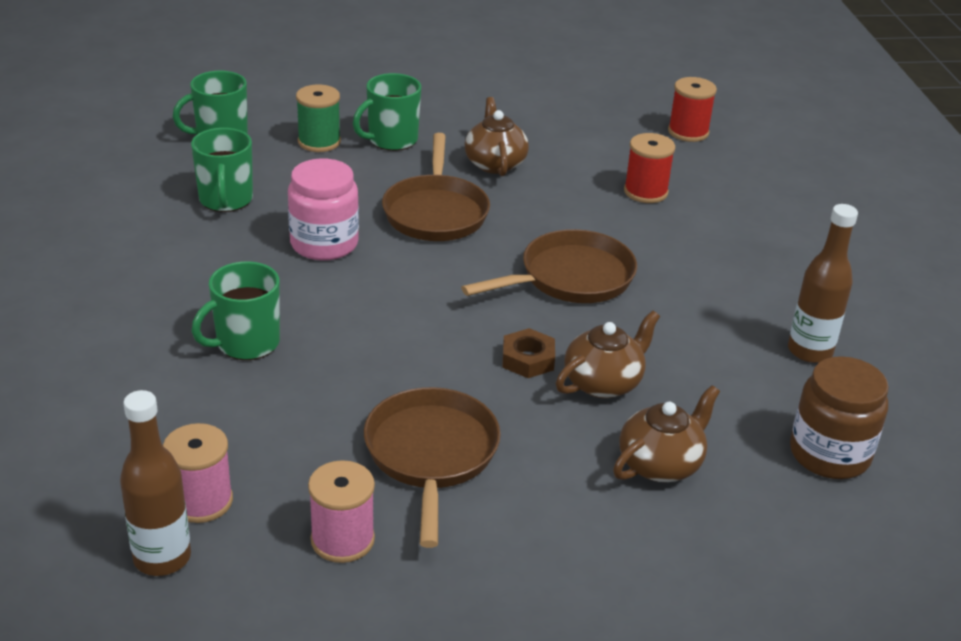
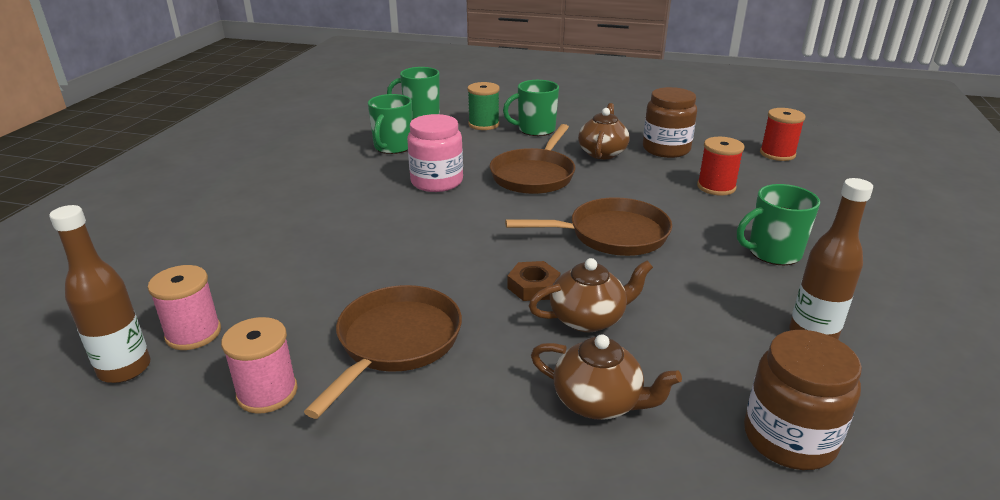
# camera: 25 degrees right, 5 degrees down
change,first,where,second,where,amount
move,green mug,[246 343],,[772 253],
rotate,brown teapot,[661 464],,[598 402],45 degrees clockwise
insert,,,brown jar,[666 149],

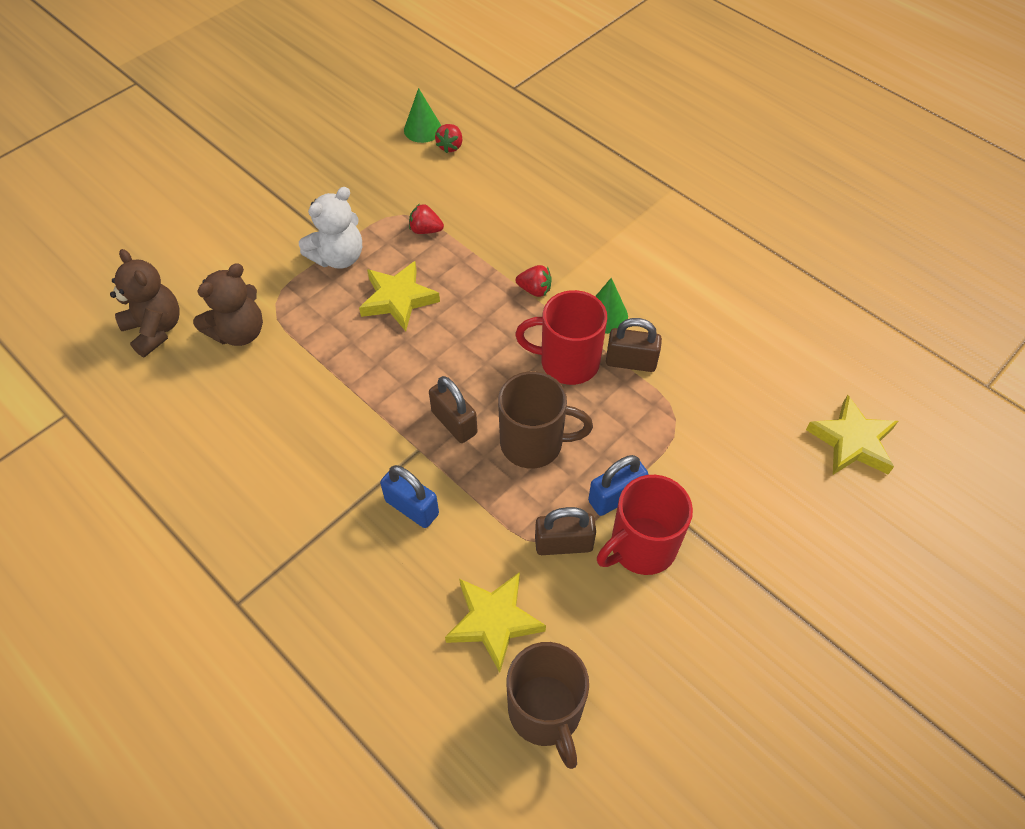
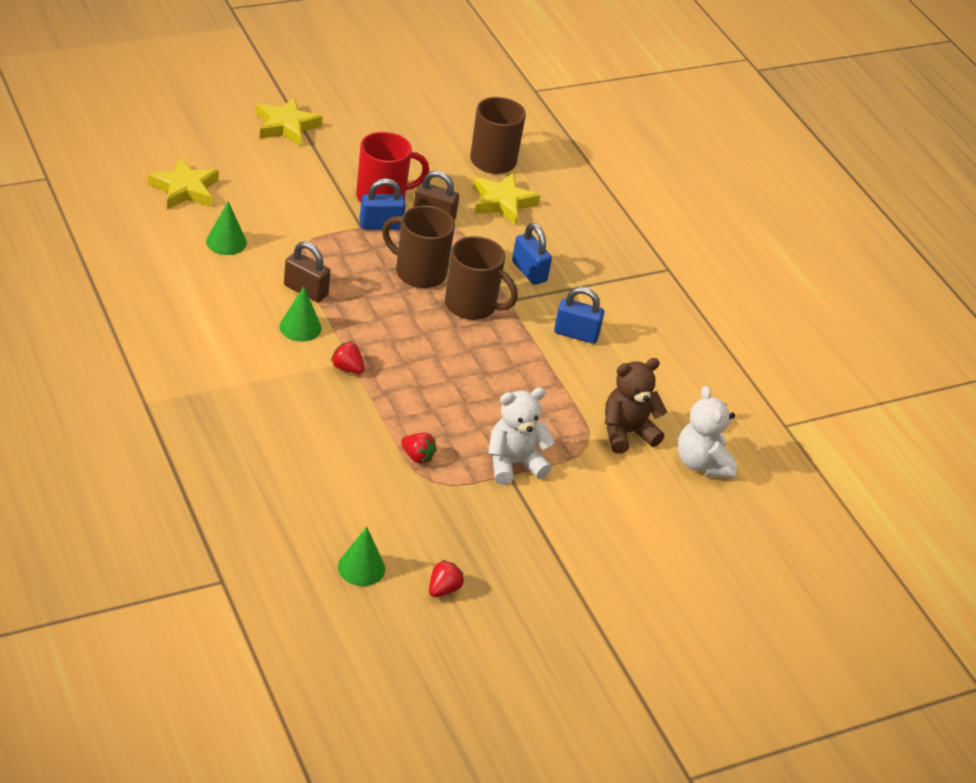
# camera: 165 degrees left, 15 degrees down
change,first,where,second,where,amount
recolor,brown teddy bear,[155 329],white teddy bear,[702 463],
move,yellow star,[398 299],,[286 126],
replace,brown padlock,[454 422],brown mug,[472 306],
move,red strawberry,[450 146],,[443 589],
delete,red mug,[567 362],,,
insert,,,green cone,[226 242],
insert,,,blue padlock,[576 334],

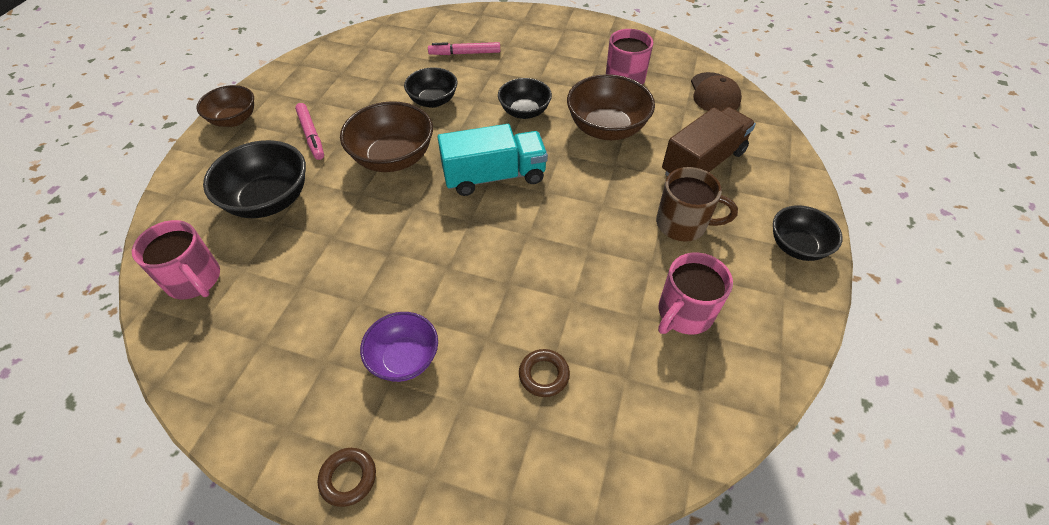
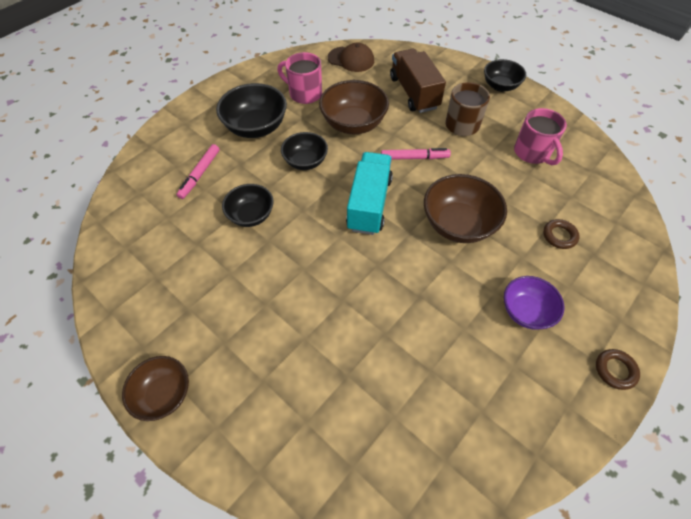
# camera: 65 degrees left, 5 degrees up
change,first,where,second,where,amount
delete,pink mug,[194 280],,,
move,black bowl,[269 200],,[256 127],
move,pink marker,[311 135],,[414 158],
move,brown bowl,[393 158],,[458 224],

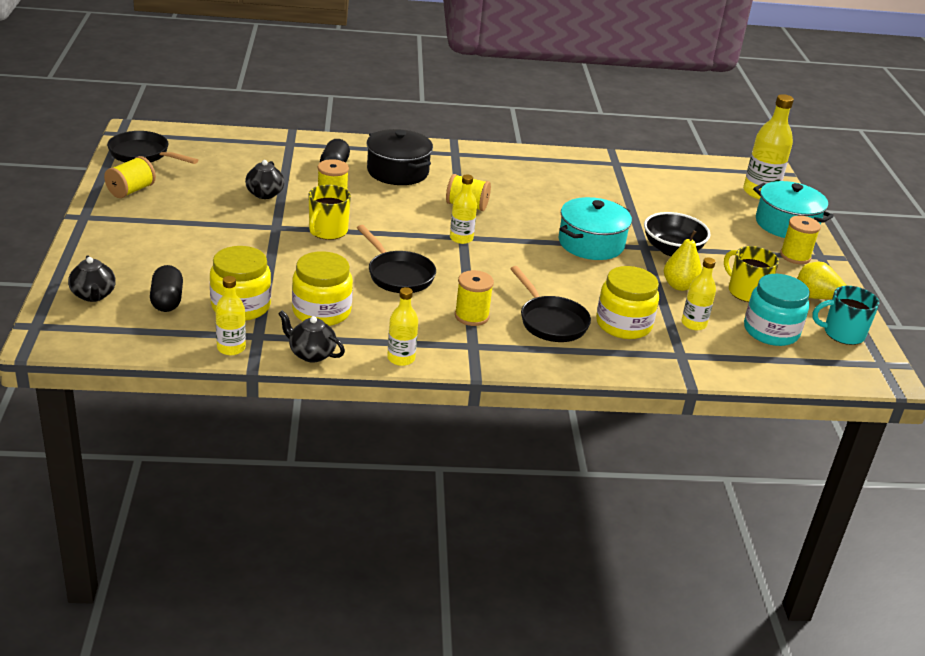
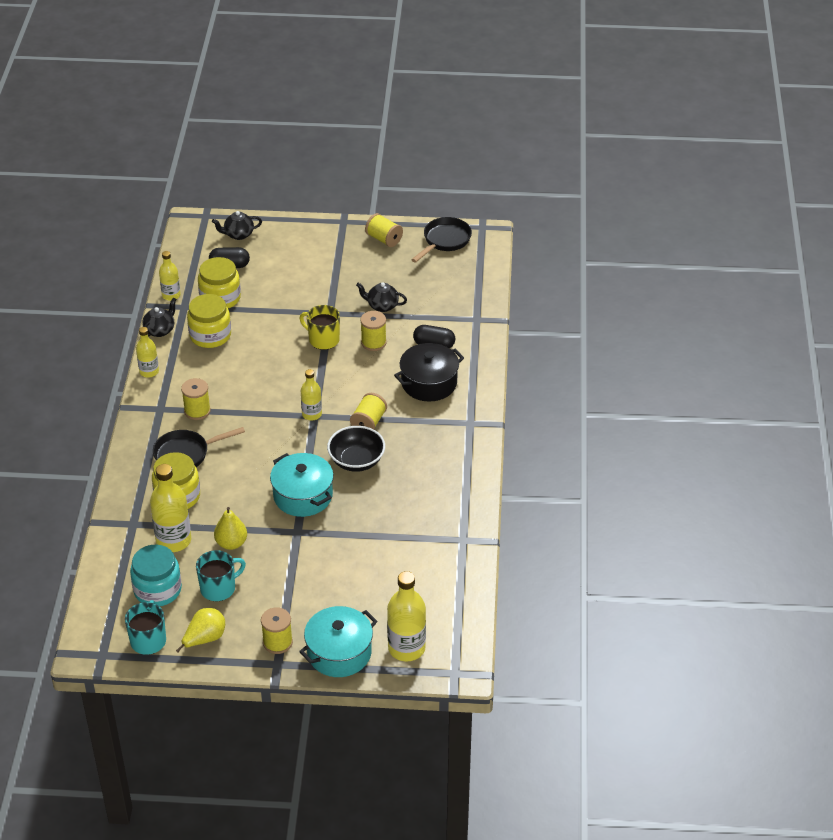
# camera: 100 degrees right, 10 degrees up
change,first,where,second,where,amount
delete,black pan,[398 275],,,
move,black bowl,[672 249],,[356 461],
resize,yellow bottle,[693 324],,[173 540],x1.66
recolor,yellow mug,[746 292],turquoise mug,[219 588],

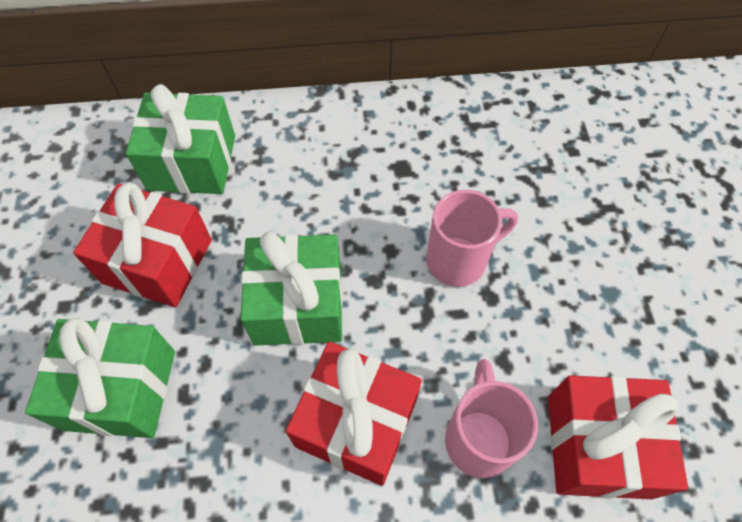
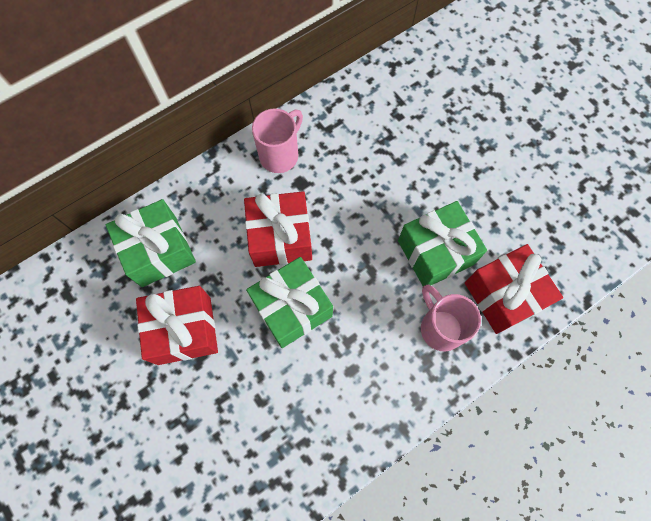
# camera: 30 degrees left, 10 degrees up
change,first,where,second,where,amount
move,green gift,[120 389],,[435 252],
move,red gift,[356 422],,[280 237],
move,pink mug,[459 260],,[280 155],

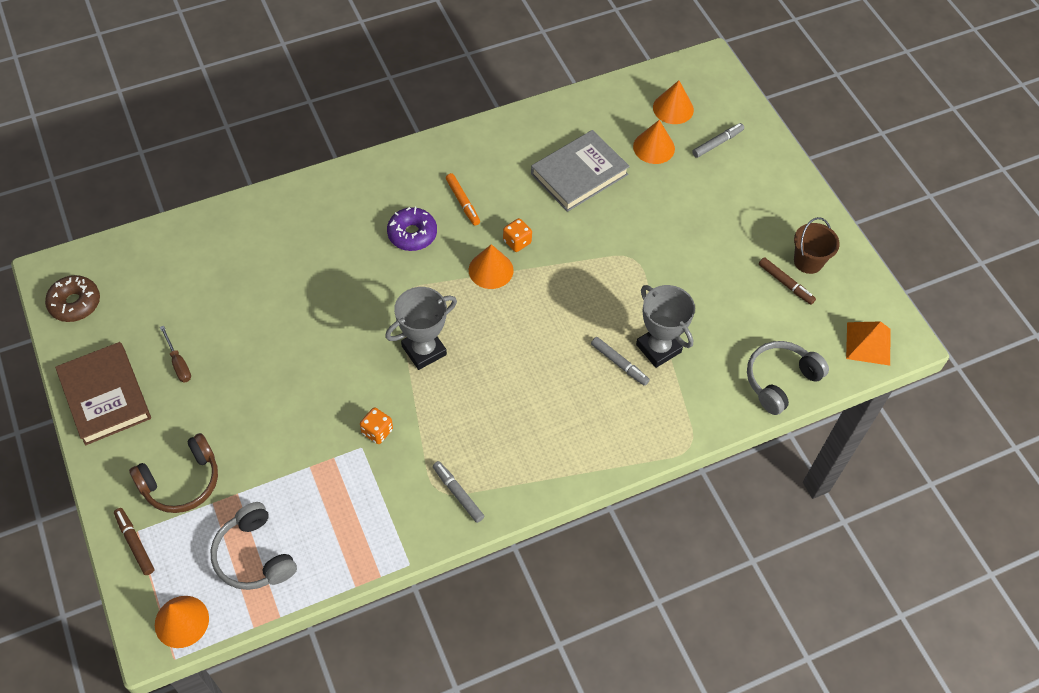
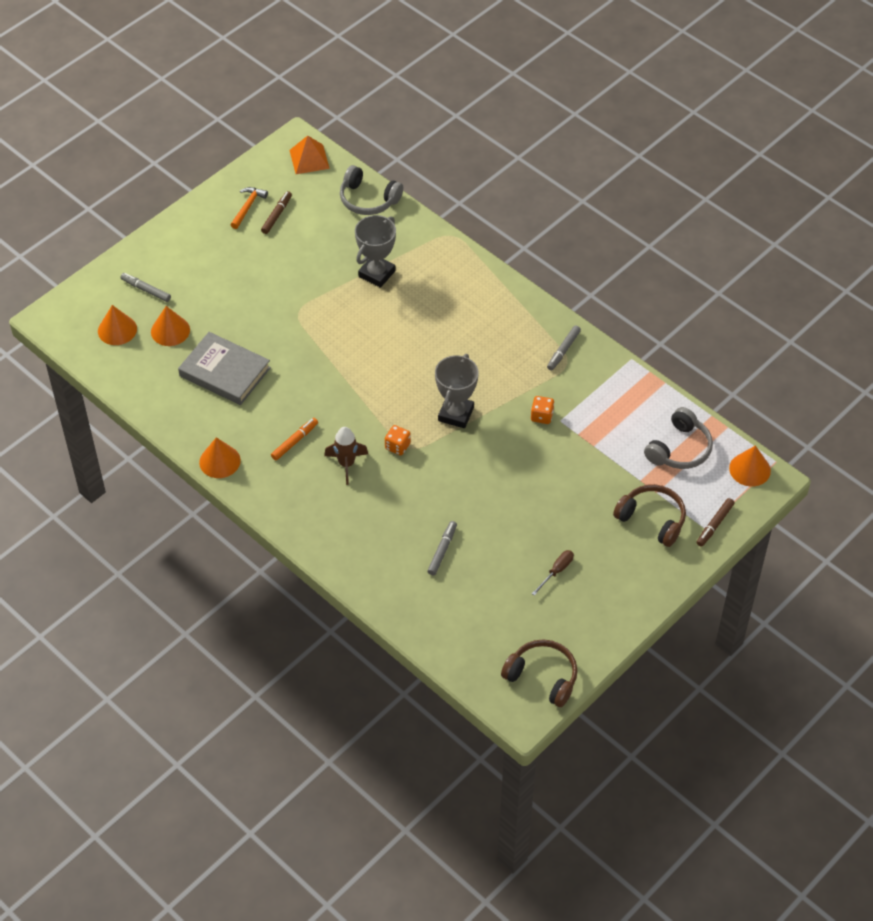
# camera: 110 degrees left, 5 degrees down
change,first,where,second,where,amount
replace,brown donut,[75 303],brown headphones,[542 677],
delete,brown book,[105 396],,,
rotate,grey trophy,[424 350],,[456 414],75 degrees clockwise
replace,purple donut,[412 234],brown rocket,[346 464],
move,orange cone,[491 270],,[219 461],
move,orange dice,[517 242],,[397 446],
move,grey marker,[619 363],,[442 550],
replace,brown bucket,[808 261],orange hammer,[248 207],

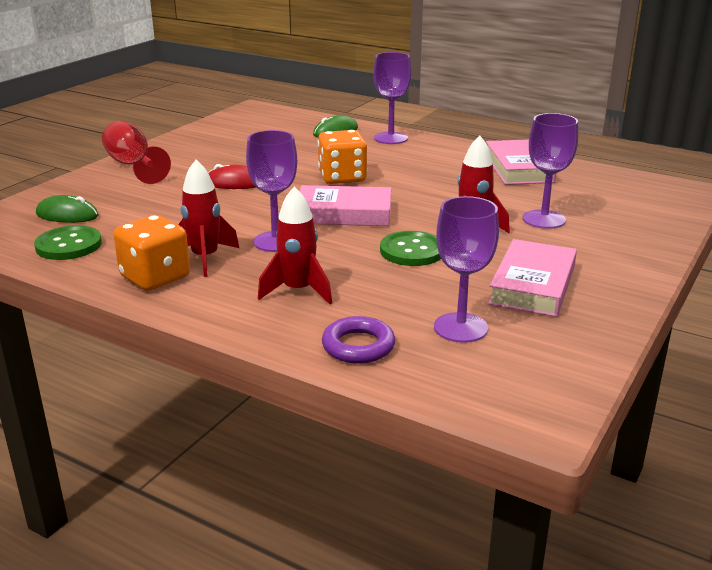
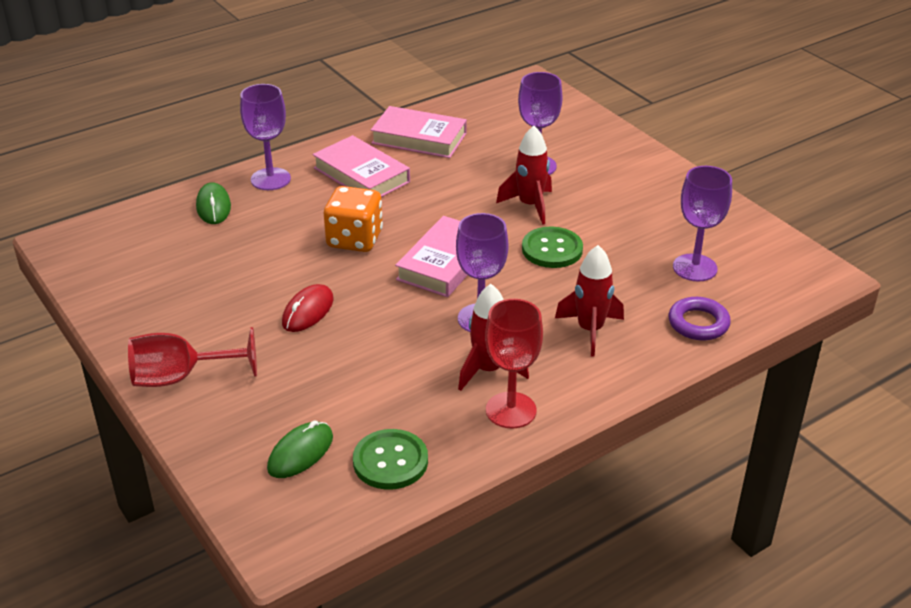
# camera: 65 degrees left, 10 degrees up
change,first,where,second,where,amount
replace,orange dice,[155 277],red goblet,[511 410],
move,pink book,[533 285],,[361 175],

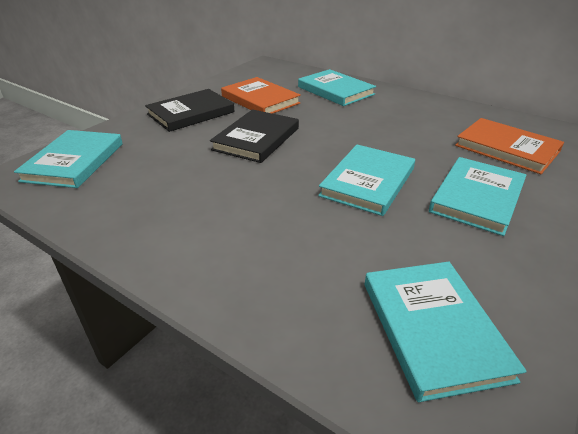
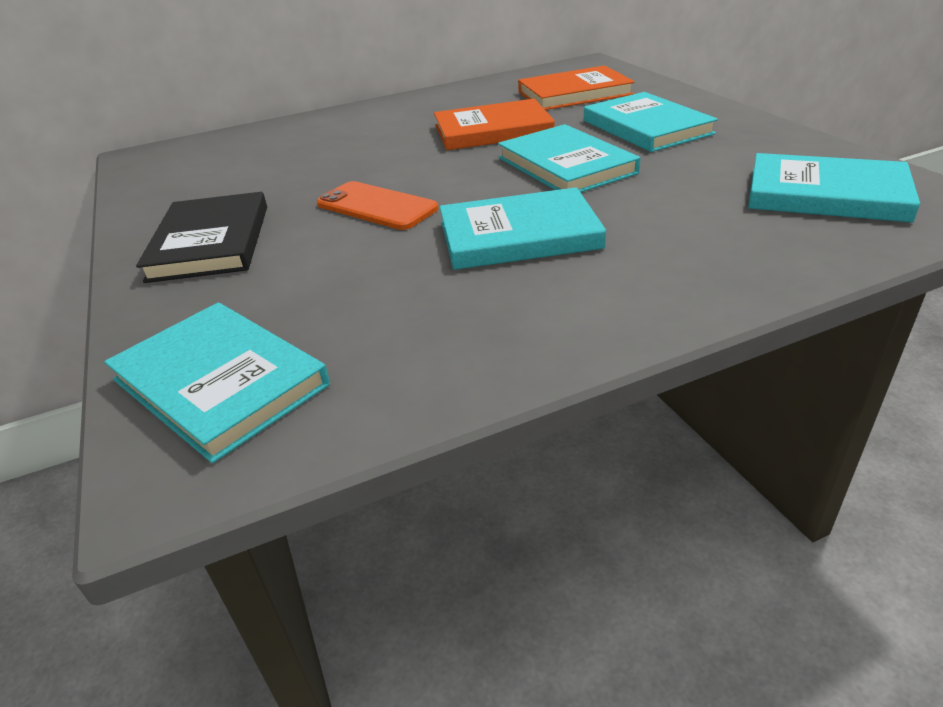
# camera: 55 degrees left, 0 degrees up
change,first,where,second,where,amount
replace,black book,[256 139],orange phone,[377 206],
move,orange book,[260 100],,[493 130],
move,turquoise book,[335 91],,[519 235],

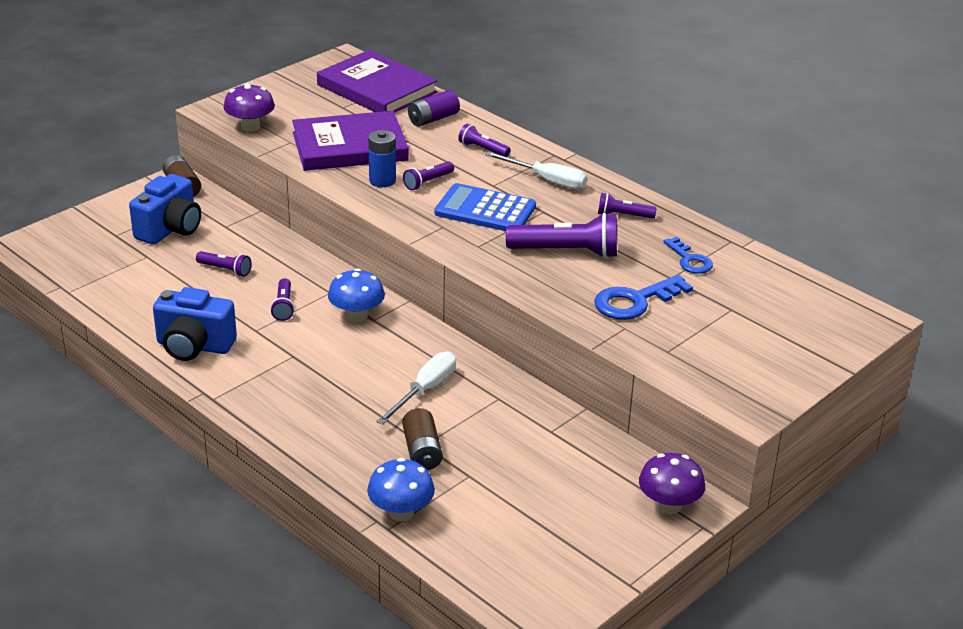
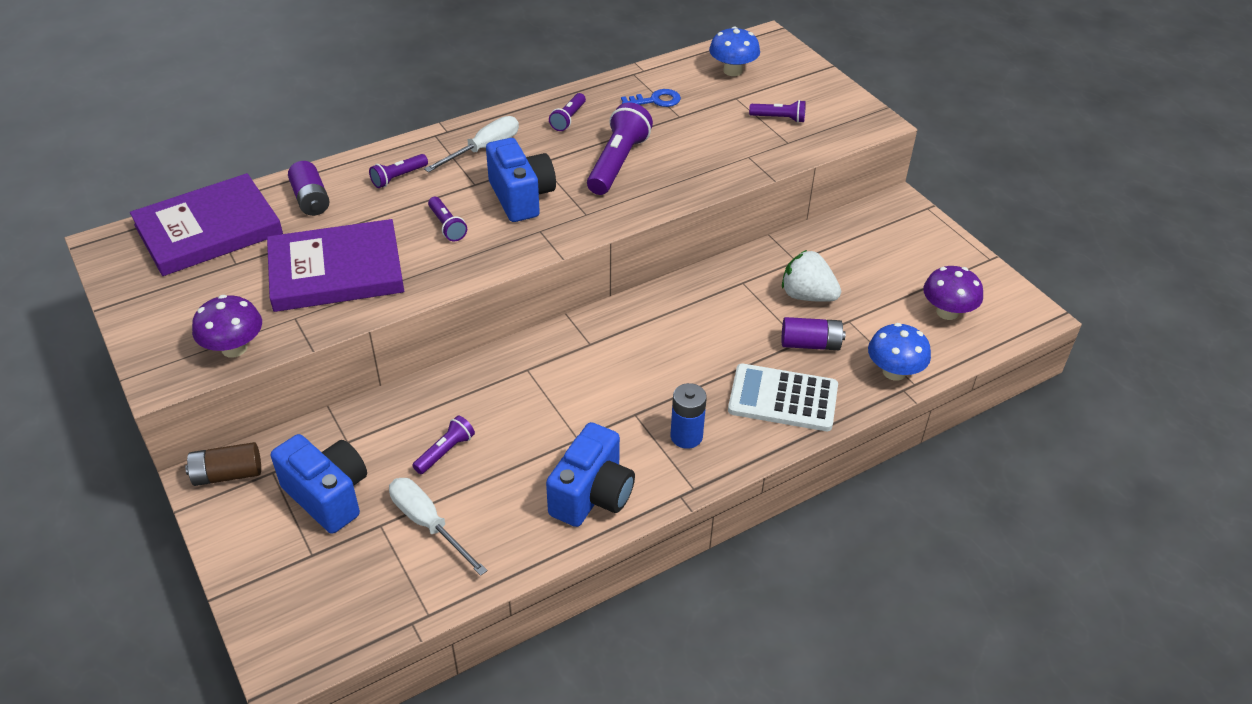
# camera: 75 degrees left, 10 degrees up
change,first,where,second,where,amount
move,purple flashlight,[283 306],,[779 118],
rotate,purple book,[350 146],,[336 271],75 degrees clockwise
move,blue mushroom,[357 316],,[732 71],
move,blue battery,[382 181],,[686 436],
move,white screwdriver,[425 391],,[428 524],
recolor,brown battery,[422 451],purple battery,[810 344],
replace,blue calculator,[485 210],blue camera,[521 197],
delete,blue key,[635 301],,,
move,purple mushroom,[669 505],,[947 312],
insert,,,white calculator,[783 398],
insert,,,white strawberry,[807 296],

